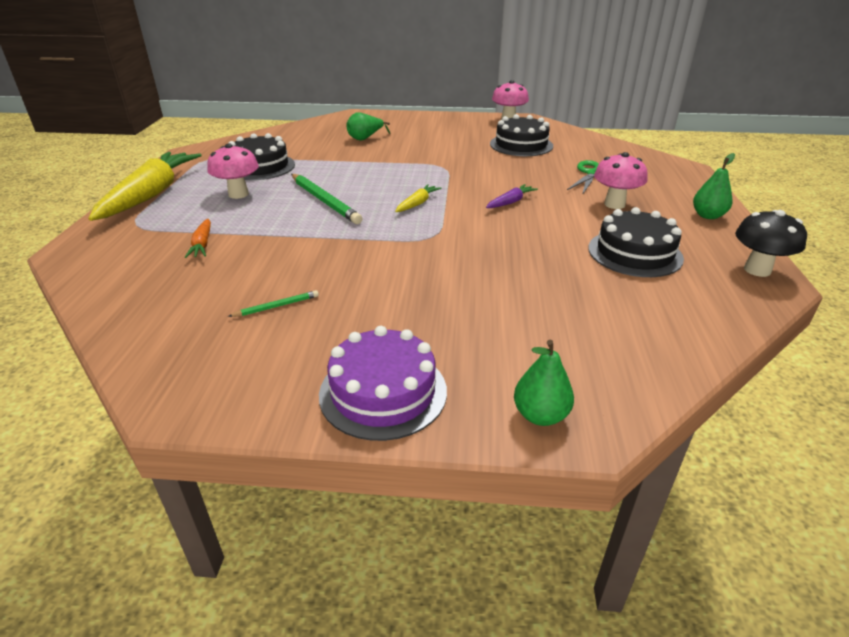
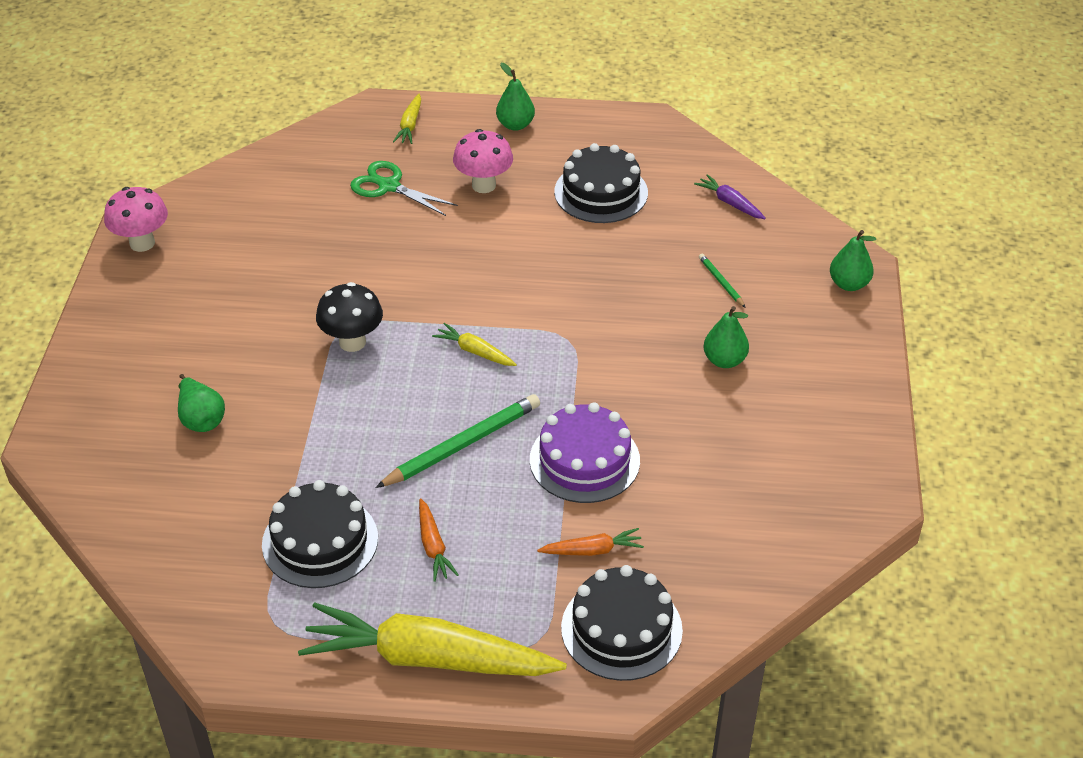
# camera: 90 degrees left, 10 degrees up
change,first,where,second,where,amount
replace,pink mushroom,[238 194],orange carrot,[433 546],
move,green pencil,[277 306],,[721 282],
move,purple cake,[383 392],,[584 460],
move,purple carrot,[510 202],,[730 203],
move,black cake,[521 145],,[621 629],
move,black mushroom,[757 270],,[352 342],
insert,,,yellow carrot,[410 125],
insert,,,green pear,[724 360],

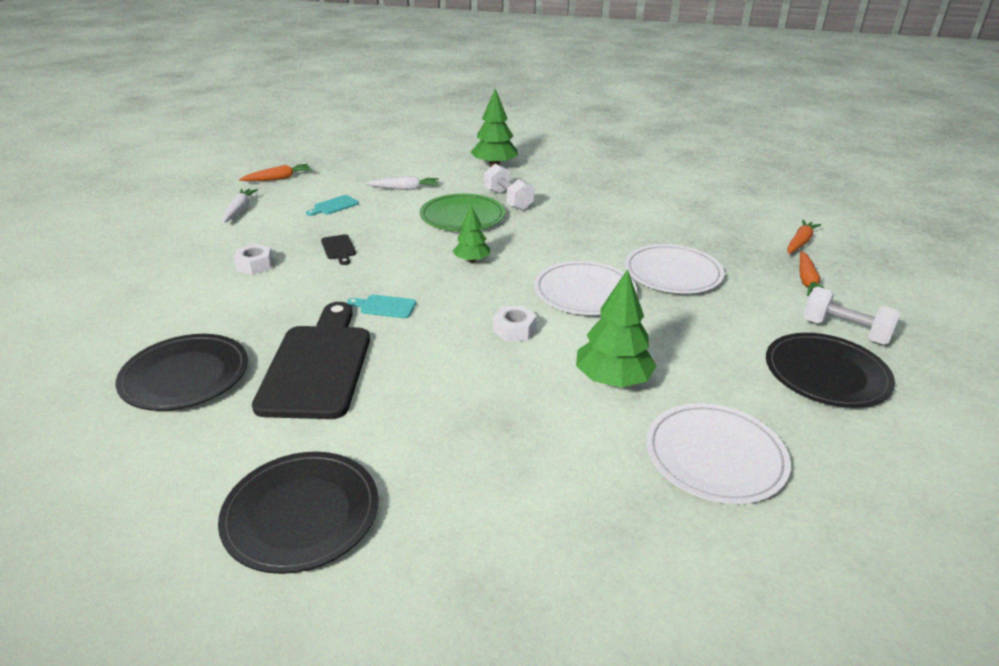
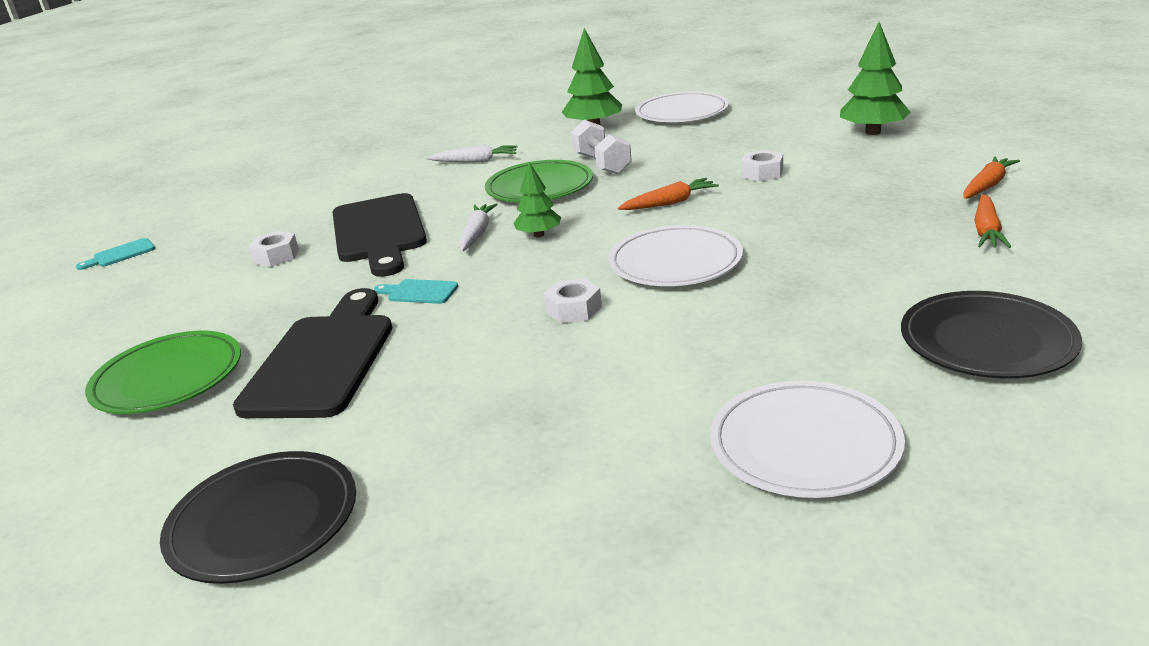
# camera: 10 degrees right, 5 degrees down
change,first,where,second,where,amount
recolor,black plate,[185 376],green plate,[168 378],
move,white carrot,[239 210],,[477 234],
move,orange carrot,[278 178],,[669 203],
move,turquoise cutting board,[334 206],,[120 254],
resize,black cutting board,[339 249],,[379 232],x2.43
move,green tree,[612 380],,[873 132],
move,white plate,[672 273],,[682 112],
delete,white dumbbell,[844 331],,,
insert,,,white nut,[762 173],

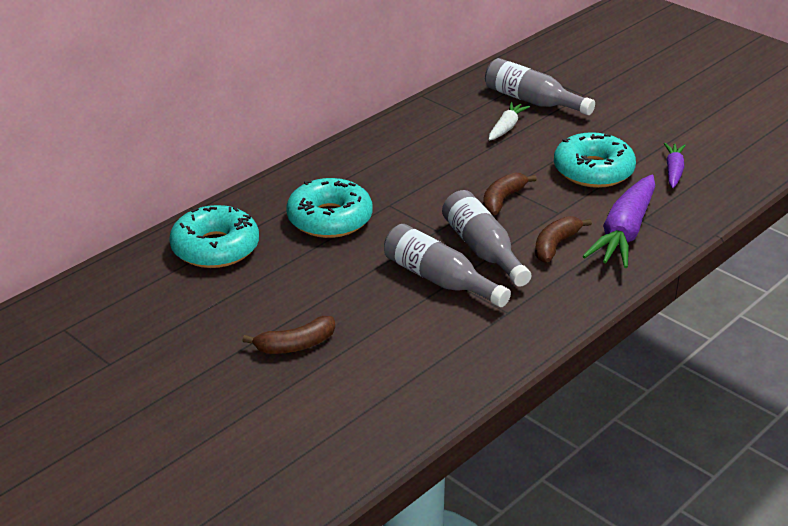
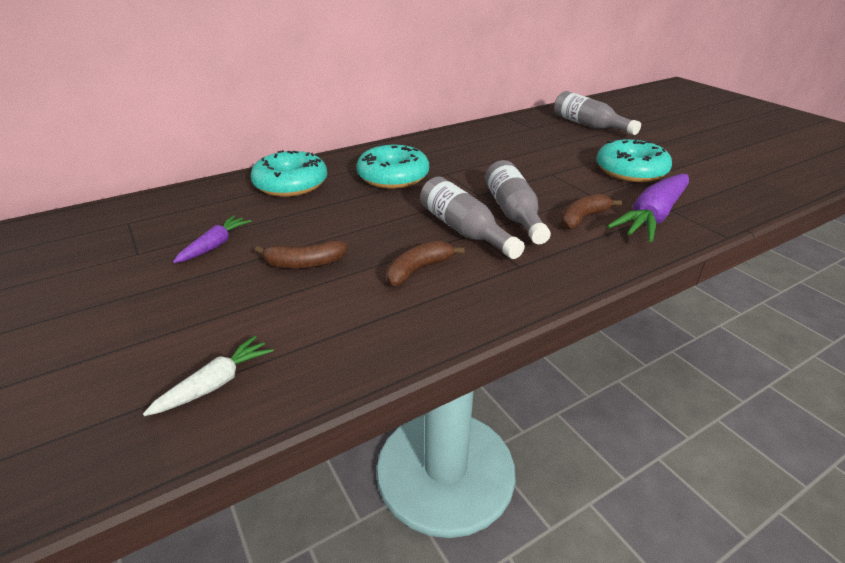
# camera: 15 degrees right, 0 degrees up
change,first,where,second,where,amount
move,brown banana,[502 200],,[418 270],
move,white carrot,[506 127],,[215 384],
move,purple carrot,[673 171],,[215 245],

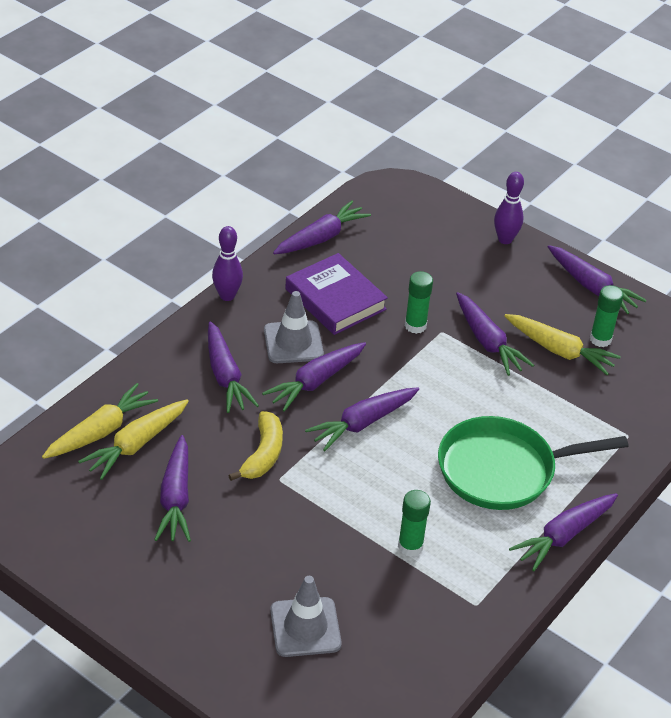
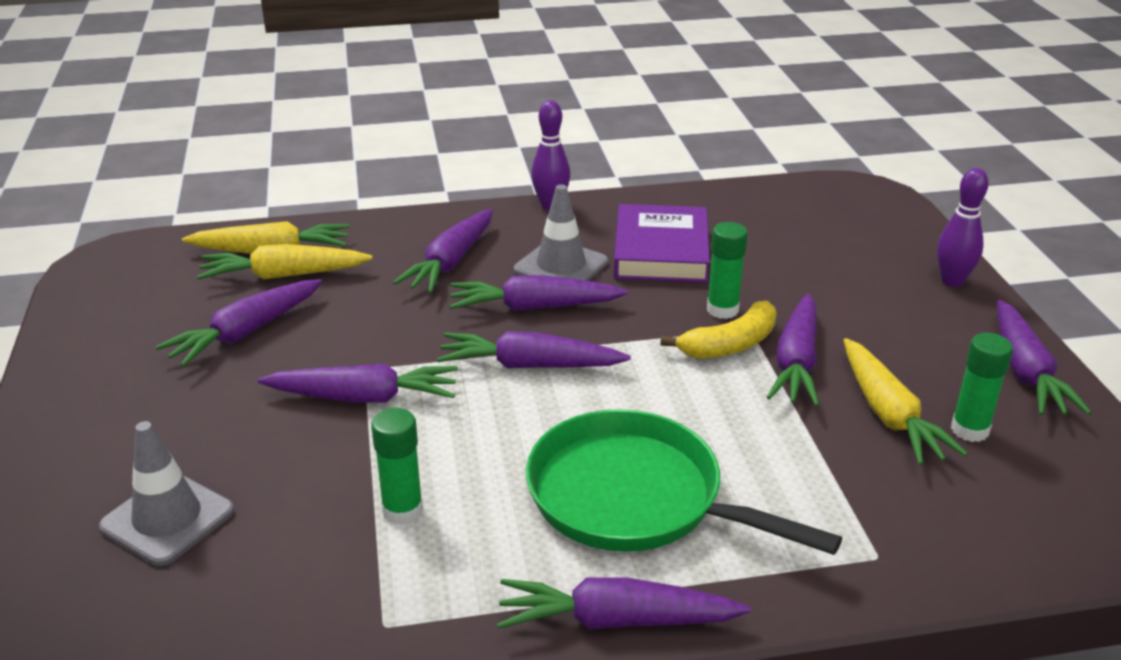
# camera: 45 degrees right, 10 degrees down
change,first,where,second,where,amount
move,yellow banana,[263 454],,[730 344],
move,purple carrot,[321 238],,[364 397],

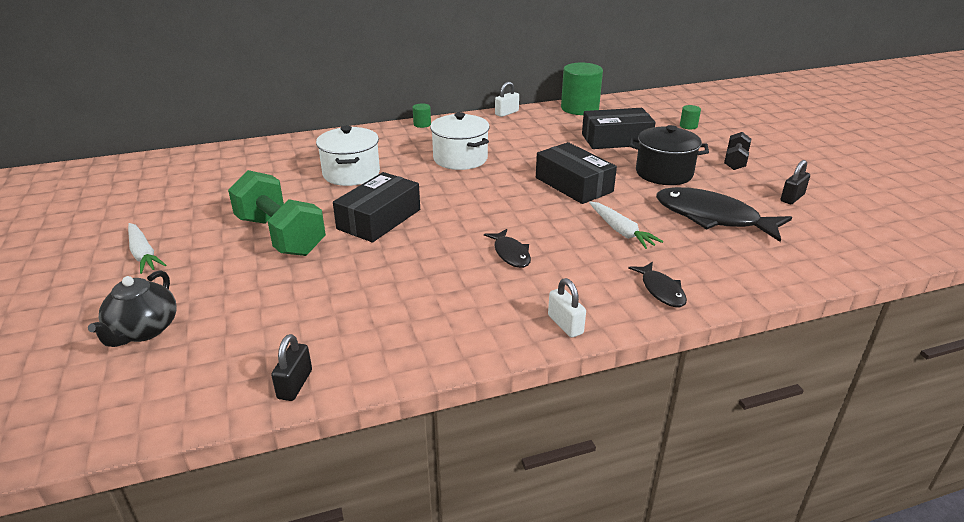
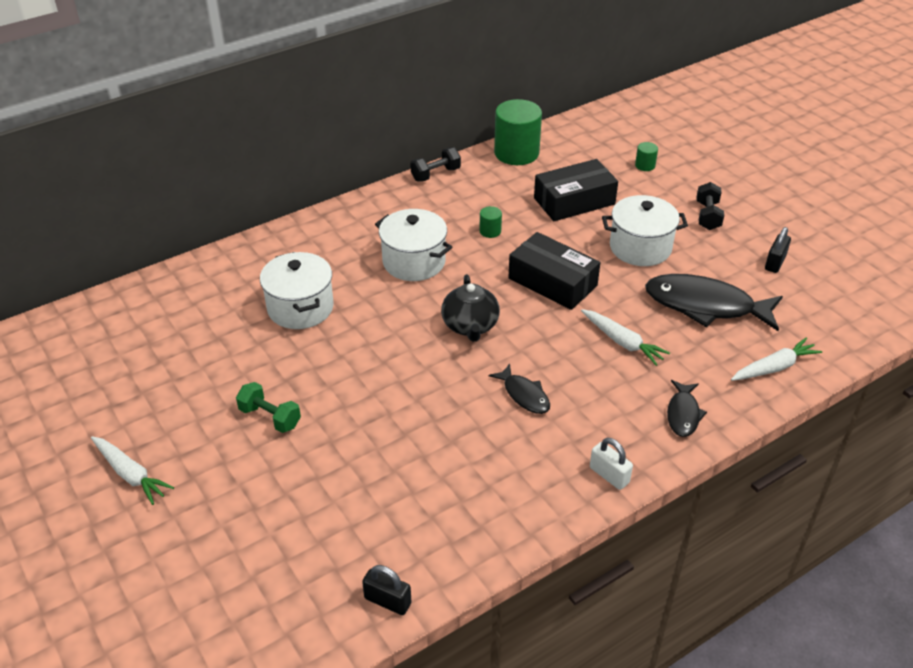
# camera: 15 degrees left, 10 degrees up
change,first,where,second,where,amount
move,black teapot,[143 330],,[470 326],
resize,green dumbbell,[281 236],,[270 417],x0.52
rotate,black padlock,[295 384],,[387 601],60 degrees counterclockwise
delete,black box,[379 219],,,
move,green cylinder,[422 124],,[490 231],
replace,white padlock,[506 113],black dumbbell,[435 174],
rotate,black fish,[661 290],,[683 414],45 degrees clockwise
recolor,black pot,[664 173],white pot,[640 247],
insert,,,white carrot,[774 367],

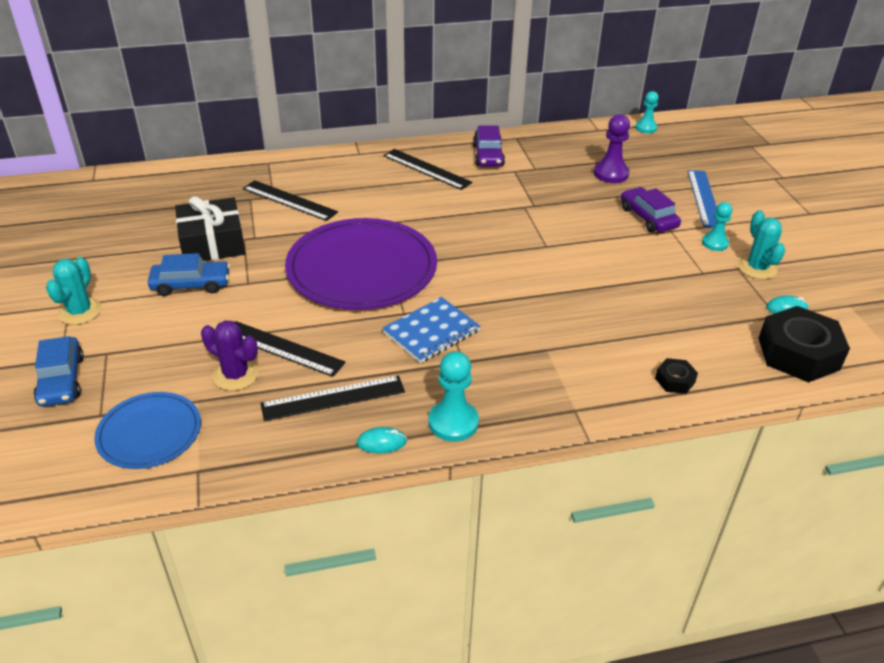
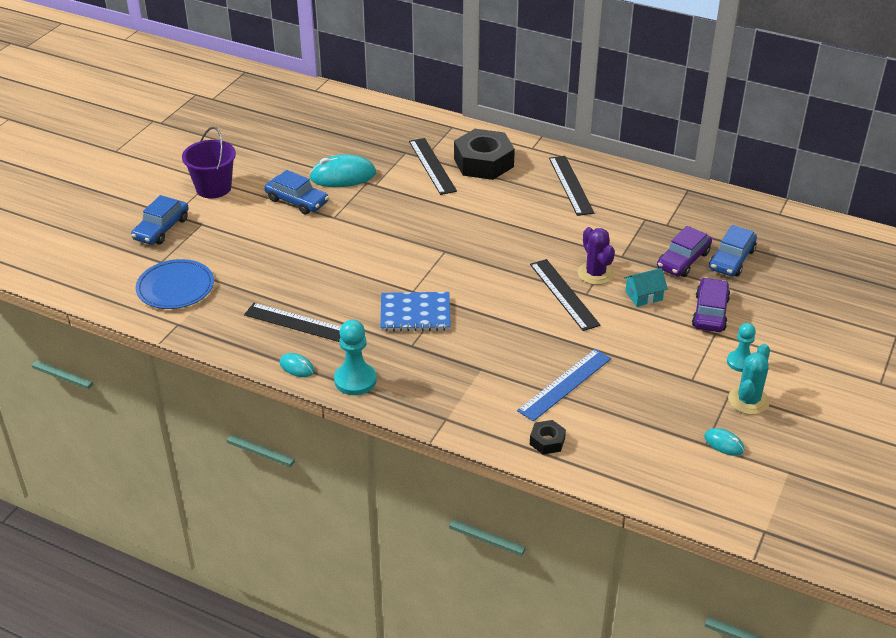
# camera: 40 degrees right, 0 degrees up
change,first,where,second,where,amount
replace,turquoise cactus,[80 311],purple bucket,[213 188],
replace,black gift,[212 243],turquoise mouse,[343 176],
move,purple cactus,[236 375],,[595 274],
move,black ruler,[282 348],,[563 294],
delete,purple plate,[362 268],,,
move,purple car,[488 155],,[683 260],
replace,purple pawn,[611 174],blue car,[731 259],
delete,turquoise pawn,[646 128],,,
move,blue ruler,[704 198],,[564 384],
move,black nut,[798 353],,[483 162],
insert,,,turquoise house,[643 295],

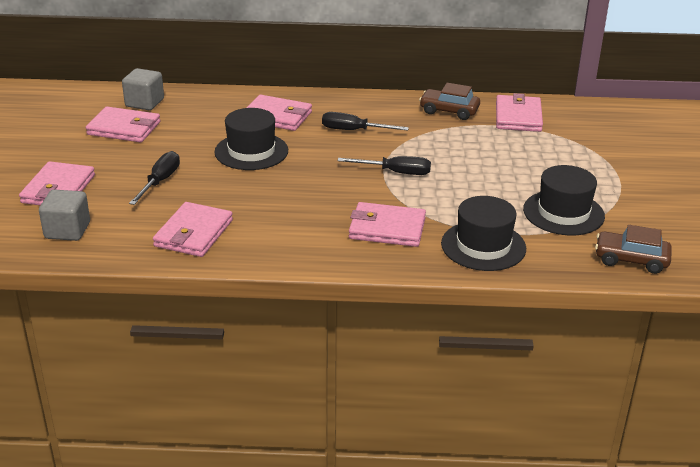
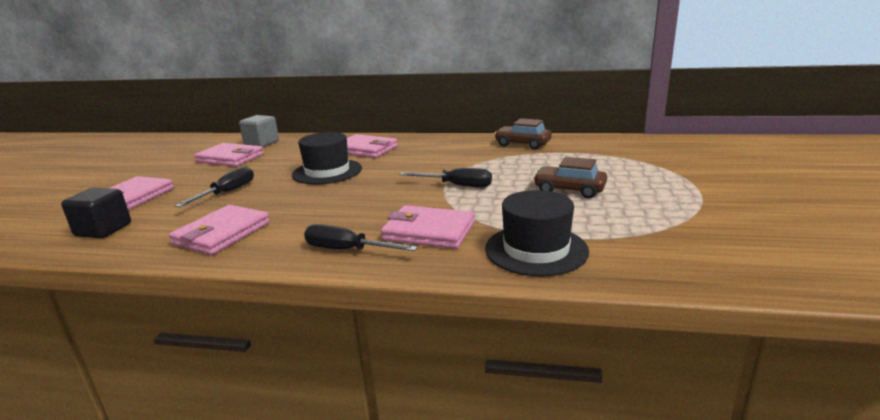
# camera: 10 degrees right, 10 degrees down
change,first,where,second,where,amount
recolor,grey cube,[67 230],black cube,[103 230],
move,black screwdriver,[354 130],,[347 250],
delete,pink wallet,[518 117],,,
delete,black hat,[563 213],,,
move,brown car,[631 260],,[569 190],

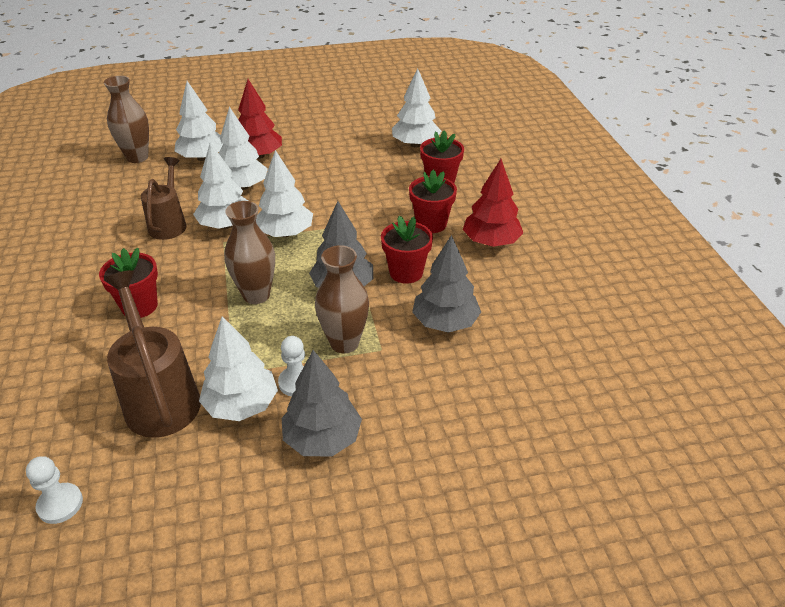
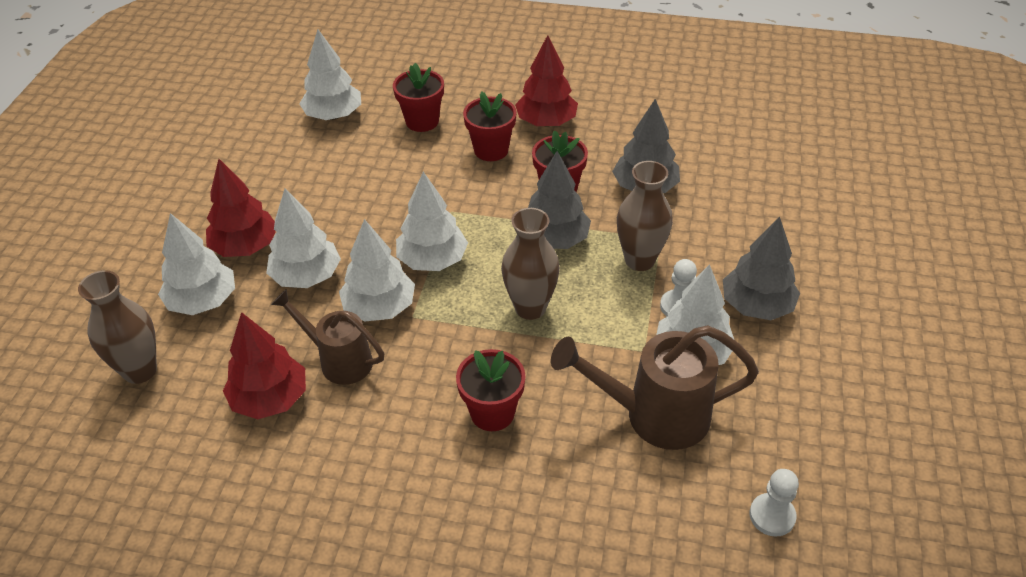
# camera: 65 degrees left, 5 degrees up
change,first,where,second,where,amount
insert,,,red tree,[270 399],

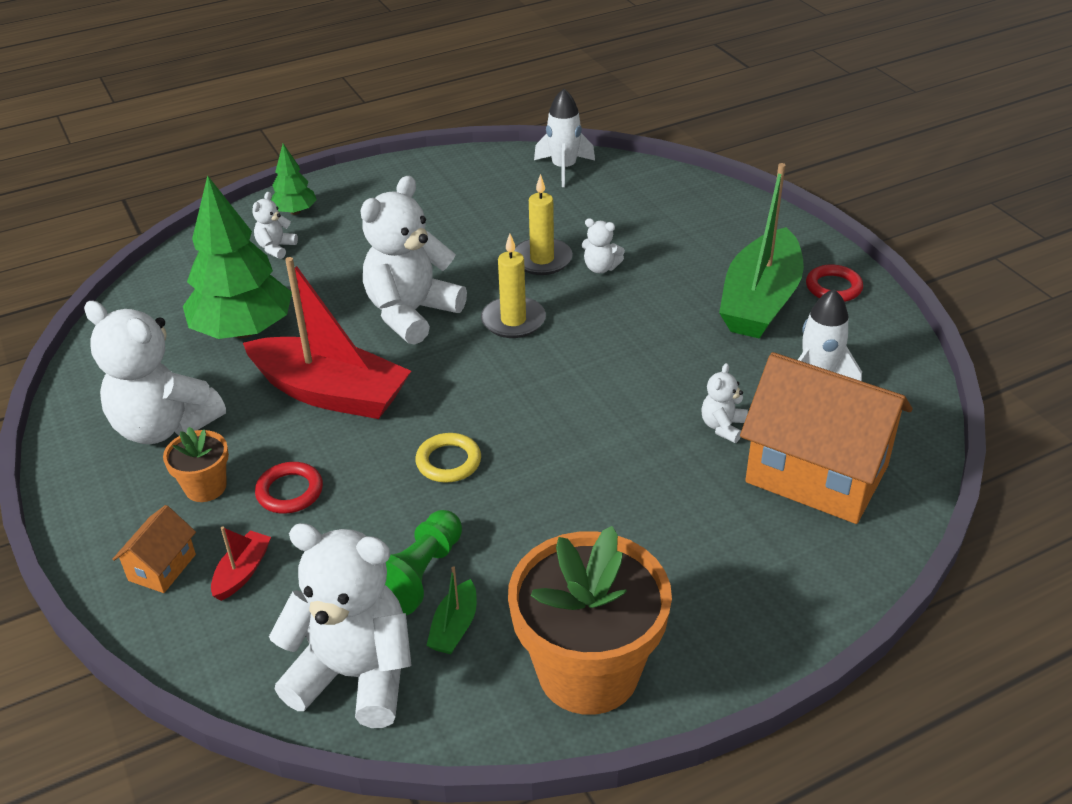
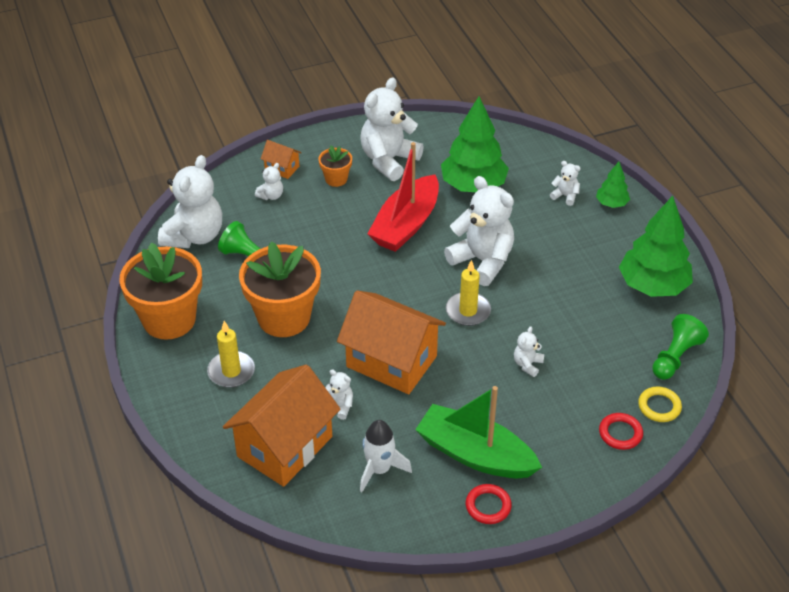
# camera: 95 degrees right, 5 degrees up
change,first,where,second,where,amount
replace,red boat,[242 572],white teddy bear,[271 195],
move,red ring,[290 491],,[620 433],
move,yellow ring,[448 461],,[659 406],
delete,green boat,[454 627],,,
move,yellow candle,[542 259],,[231 371],
replace,white rocket,[564 168],green pawn,[675 357],
insert,,,orange flower pot,[284 317],
insert,,,orange house,[391 361],
insert,,,green tree,[653 286],

